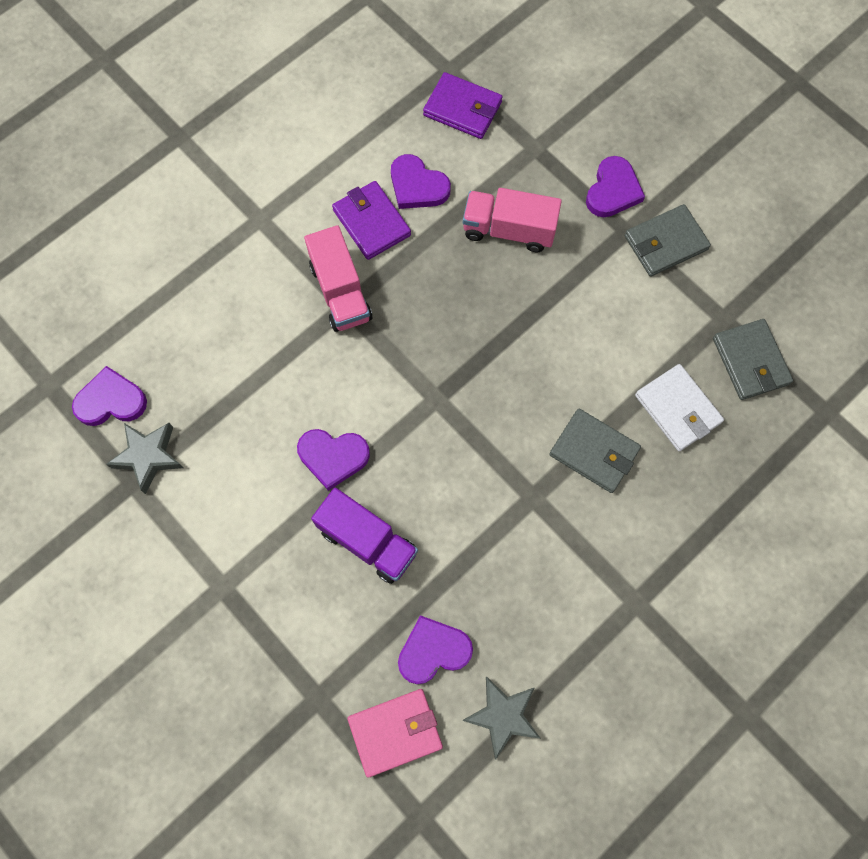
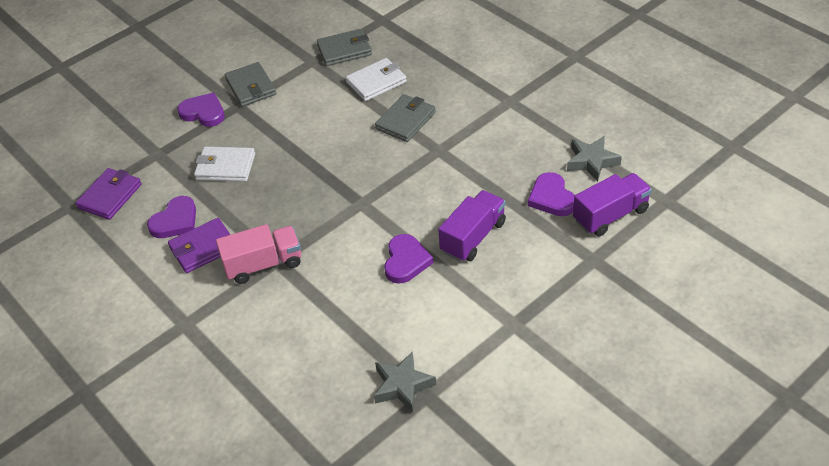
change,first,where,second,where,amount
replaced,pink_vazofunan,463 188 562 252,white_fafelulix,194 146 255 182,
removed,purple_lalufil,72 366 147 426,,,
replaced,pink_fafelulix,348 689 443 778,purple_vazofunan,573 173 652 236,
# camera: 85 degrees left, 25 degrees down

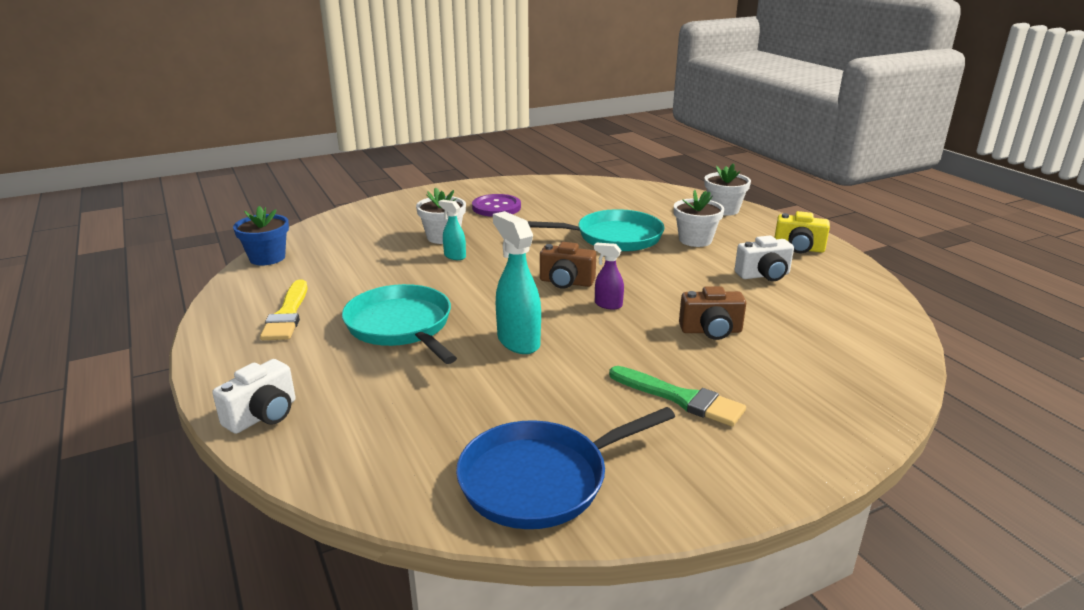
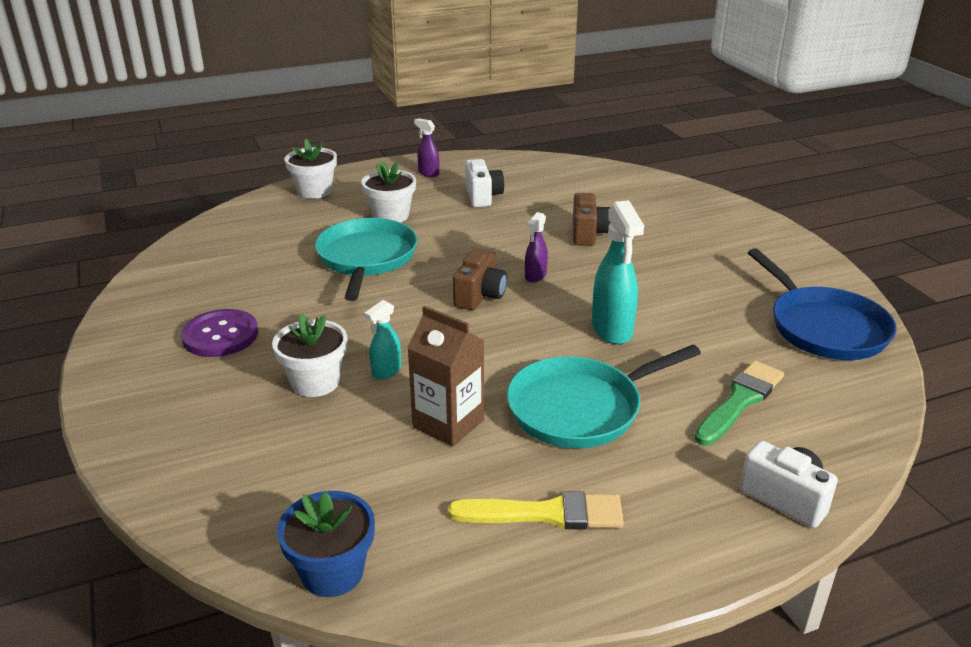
change,first,where,second,where,amount
turned,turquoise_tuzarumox,493 211 541 354,,592 200 644 345,75 degrees counterclockwise
replaced,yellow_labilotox,774 211 830 253,purple_tuzarumox,414 118 439 177,
moved,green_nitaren,609 366 746 427,,694 361 784 445,
added,,,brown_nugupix,407 305 484 447,
# camera: 85 degrees left, 5 degrees up

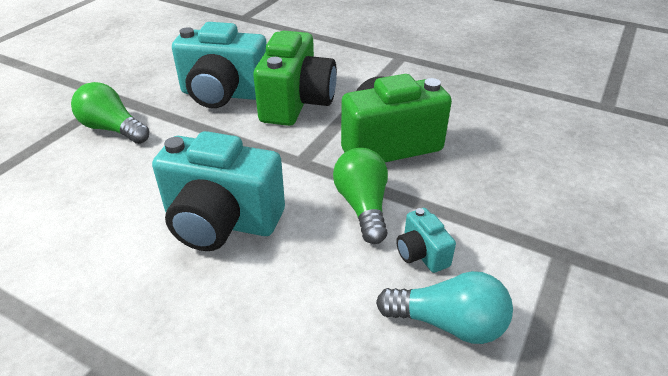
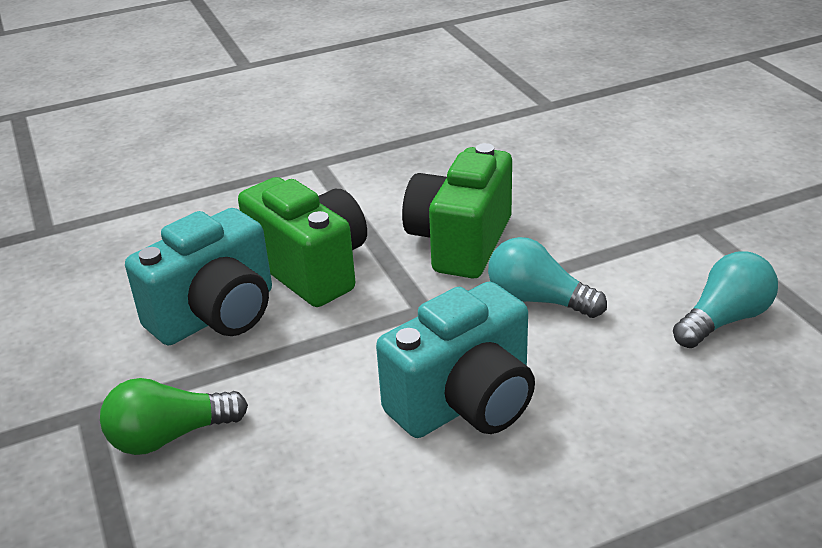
change,first,where,second,where,amount
recoloured,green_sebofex,333 148 388 244,turquoise_sebofex,488 237 607 318,
removed,turquoise_labilotox,396 208 456 273,,,
# camera: 50 degrees left, 5 degrees down

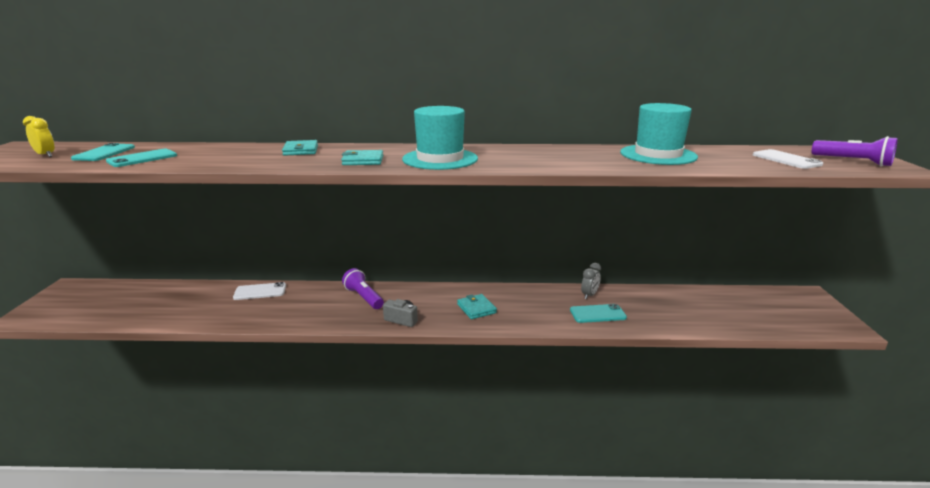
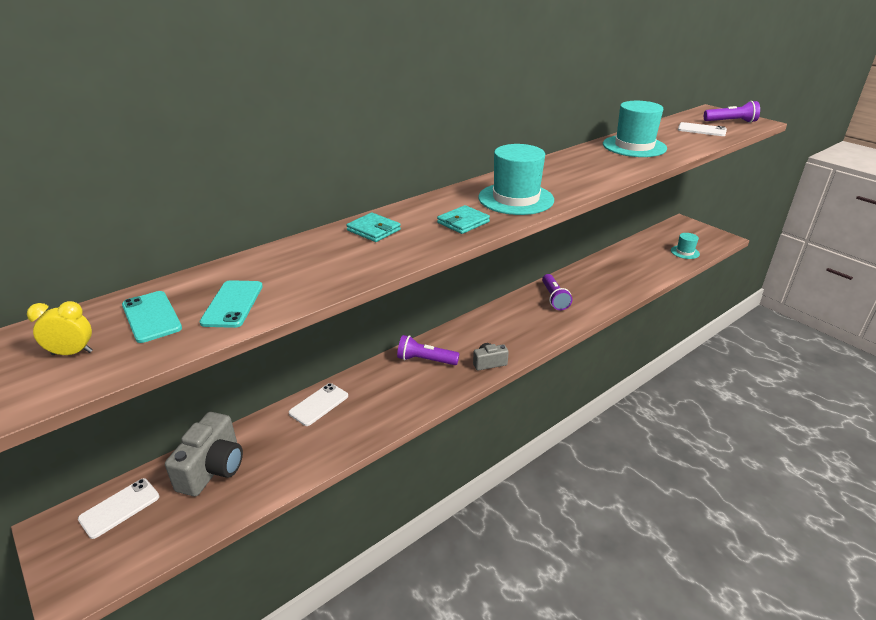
change,first,where,second,where,amount
removed,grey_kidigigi,581 263 601 299,,,
removed,turquoise_fafelulix,457 294 497 319,,,
removed,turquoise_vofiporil,570 304 627 323,,,
added,,,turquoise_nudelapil,671 233 700 259,
added,,,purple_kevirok,542 274 572 310,
added,,,grey_labilotox,165 412 243 496,
added,,,white_vofiporil,78 478 159 539,
# camera: 40 degrees left, 10 degrees up

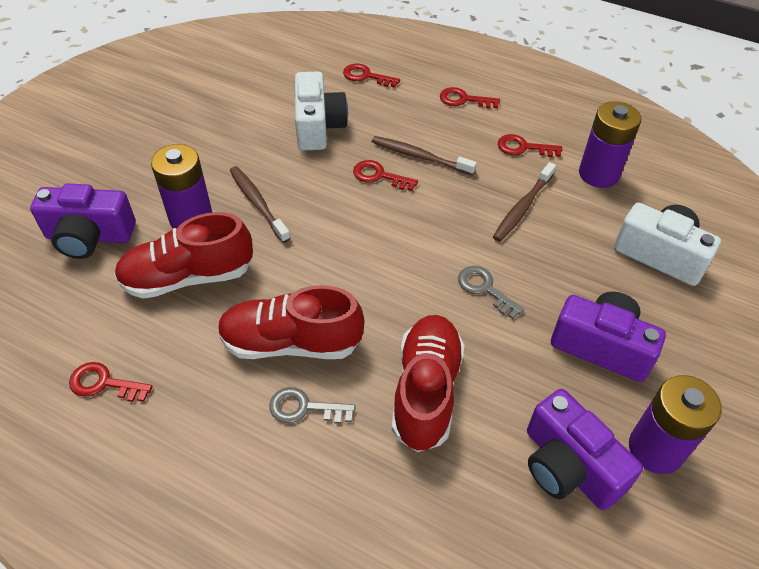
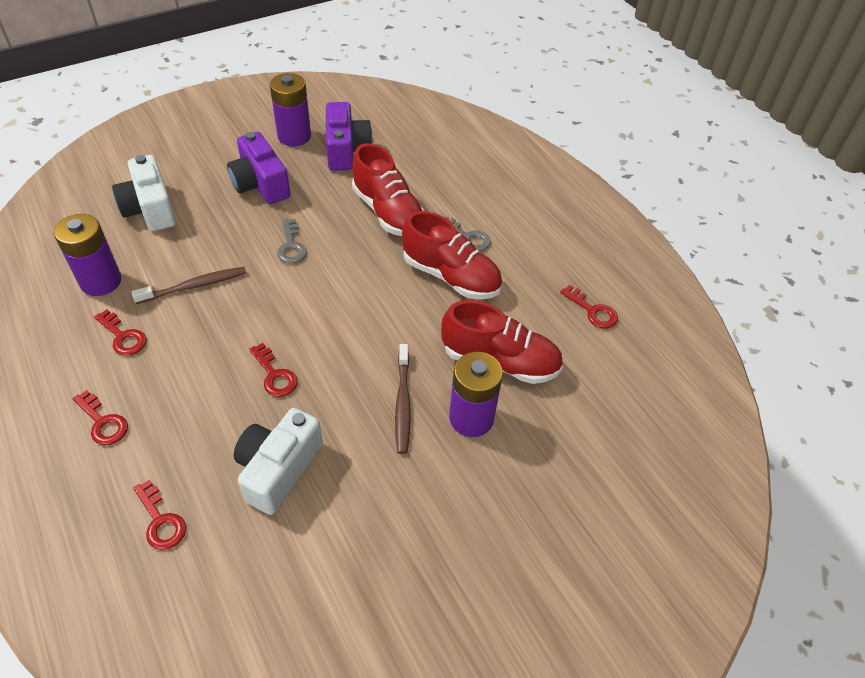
change,first,where,second,where,amount
removed,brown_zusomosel,372 136 477 175,,,
removed,purple_labilotox,30 183 136 259,,,
turned,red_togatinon,392 315 464 452,,352 143 425 236,75 degrees counterclockwise
# camera: 150 degrees left, 0 degrees up

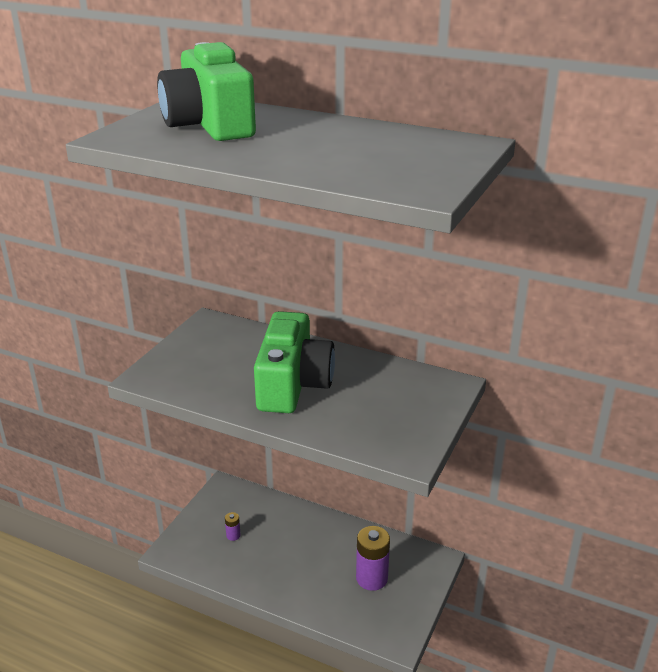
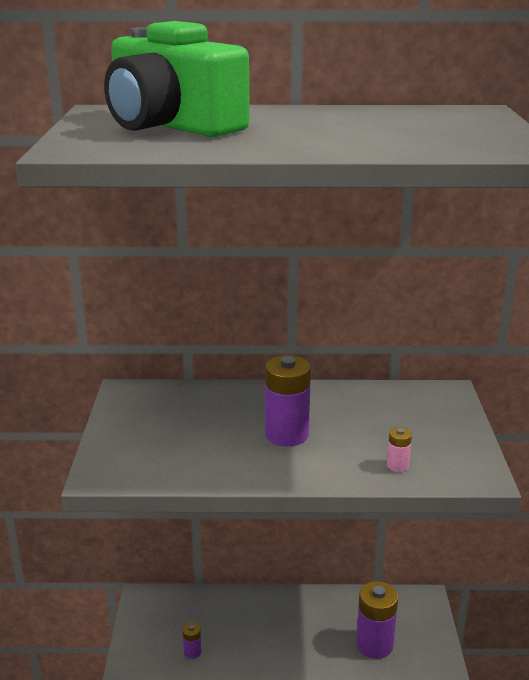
change,first,where,second,where,amount
replaced,green_labilotox,254 311 335 413,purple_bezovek,265 355 311 446,
added,,,pink_bezovek,387 427 412 472,
# camera: 25 degrees left, 5 degrees down

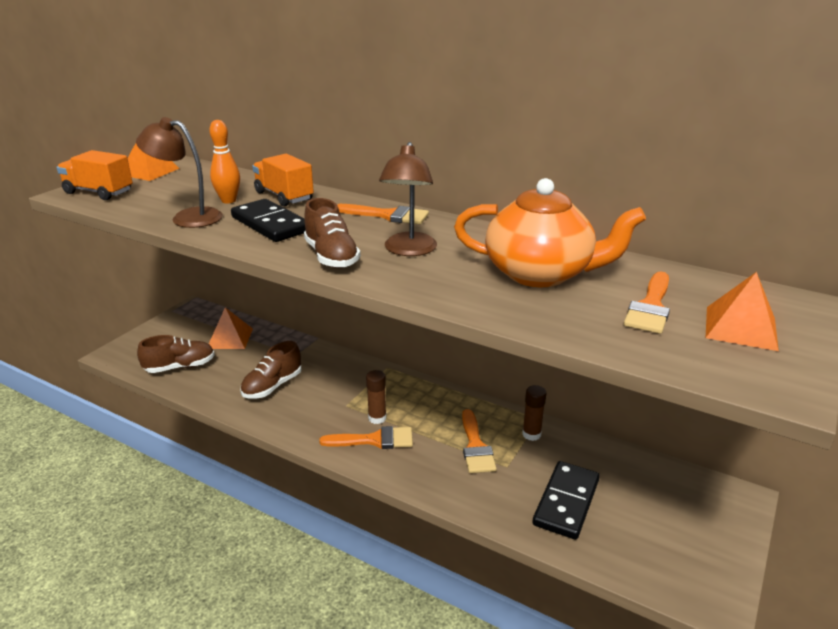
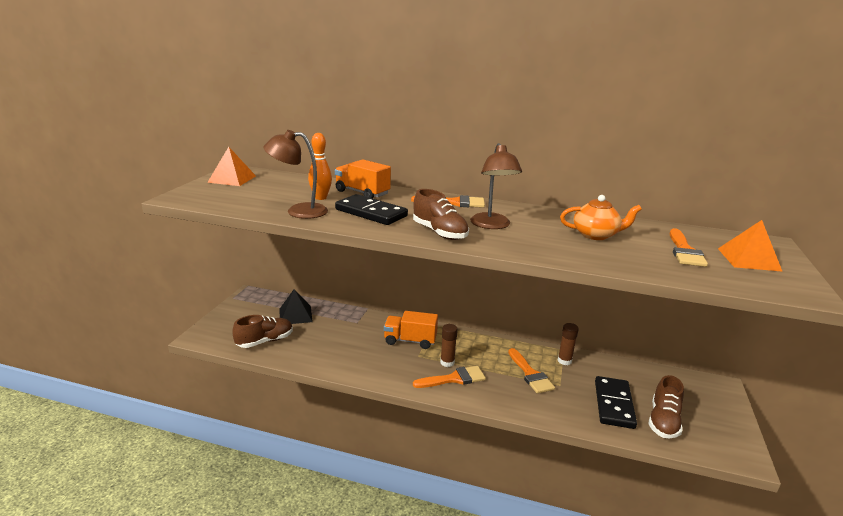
change,first,where,second,where,amount
moved,orange_vazofunan,57 150 133 200,,384 311 438 349,
resized,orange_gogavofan,454 178 646 287,,560 195 642 240,x0.59
recoloured,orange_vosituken,209 307 253 349,black_vosituken,280 289 313 324,
moved,brown_togatinon,240 341 302 399,,648 375 684 439,
# camera: 15 degrees left, 5 degrees down

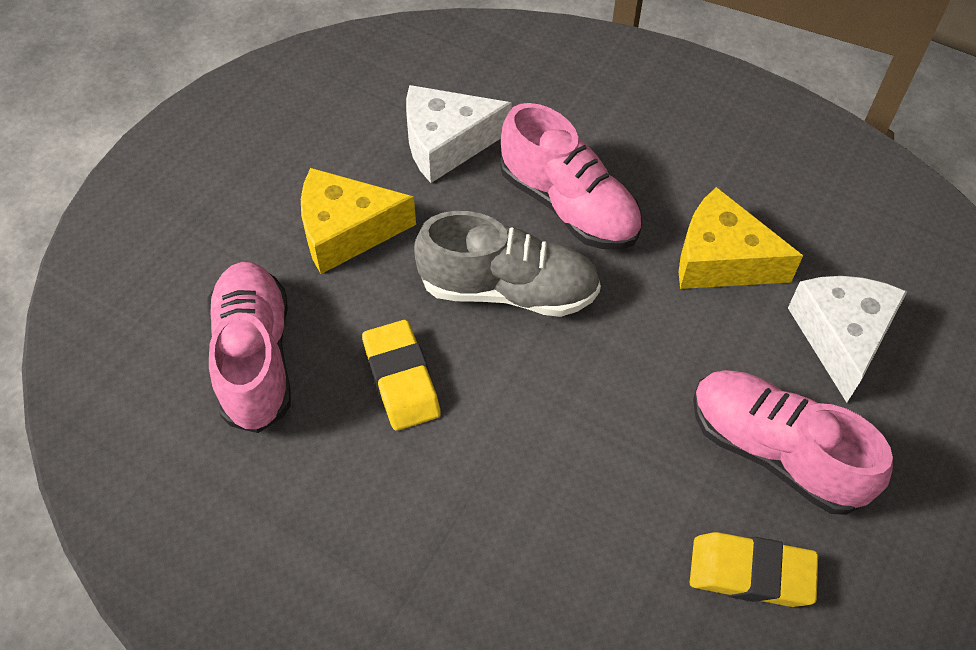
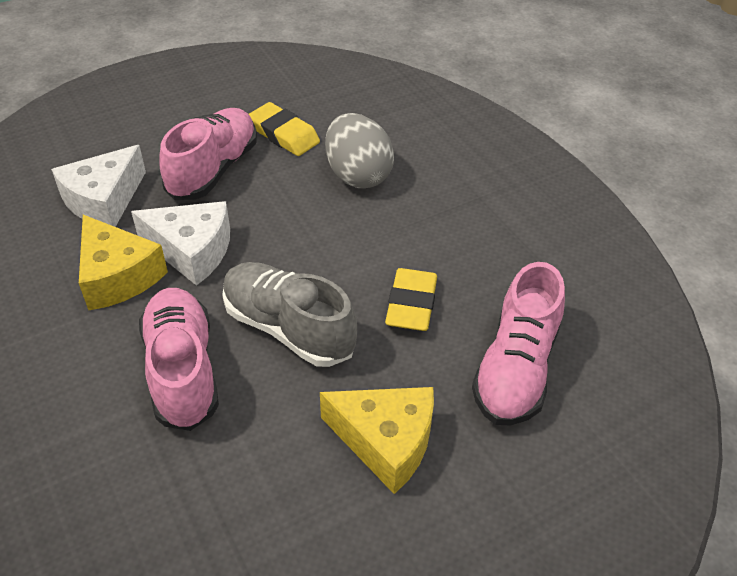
change,first,where,second,where,amount
moved,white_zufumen,406 85 512 183,,131 201 230 286,
turned,pink_togatinon,693 370 893 515,,159 108 257 200,135 degrees counterclockwise
added,,,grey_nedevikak,325 113 394 188,
# camera: 150 degrees left, 10 degrees down

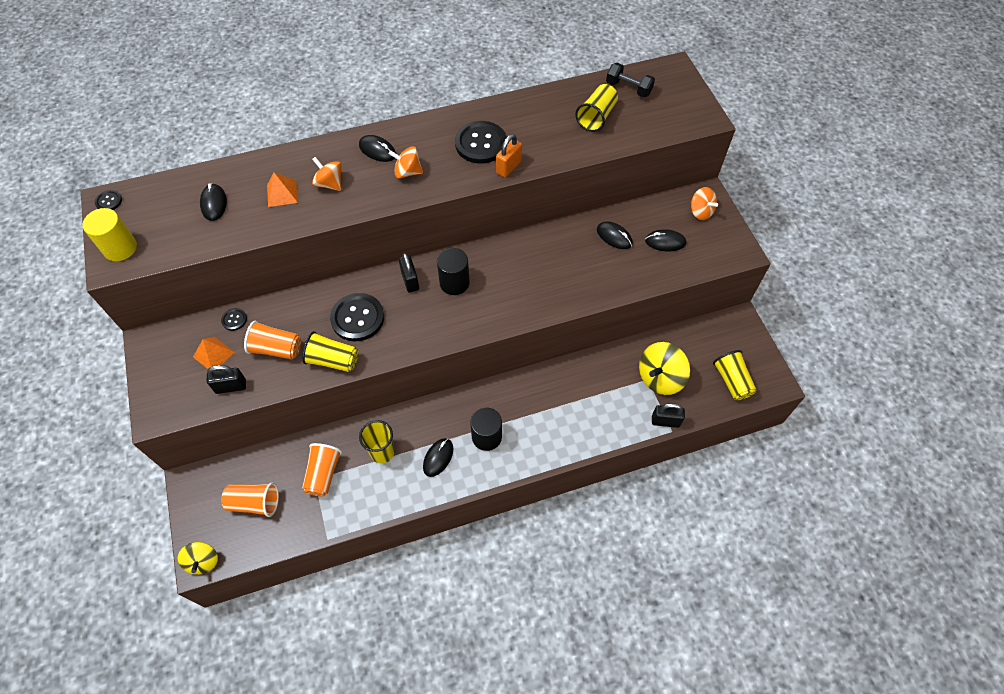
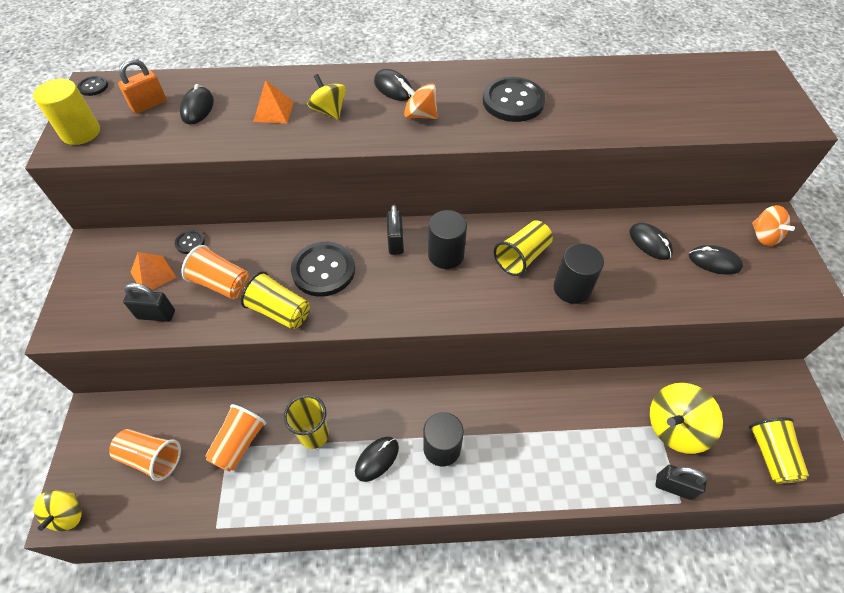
change,first,where,second,where,amount
removed,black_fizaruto,606 63 655 97,,,
moved,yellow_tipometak,575 84 618 132,,494 220 553 276,
moved,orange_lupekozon,496 134 522 177,,118 58 167 114,
recoloured,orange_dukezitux,312 157 342 191,yellow_dukezitux,308 74 346 120,
added,,,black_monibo,554 244 604 304,
# camera: 15 degrees right, 5 degrees down

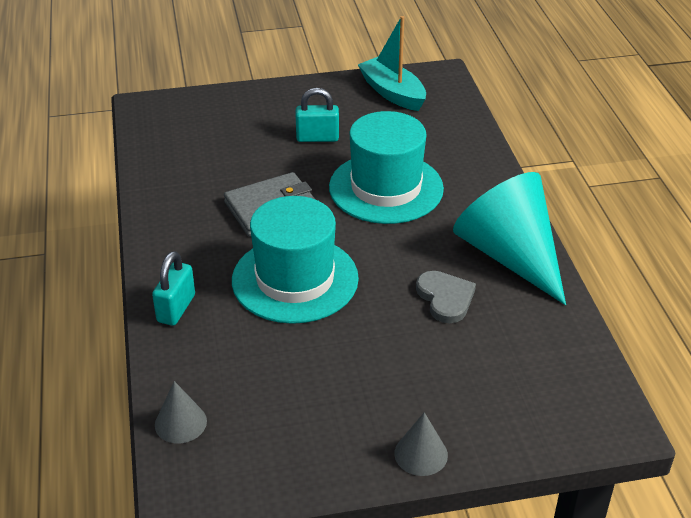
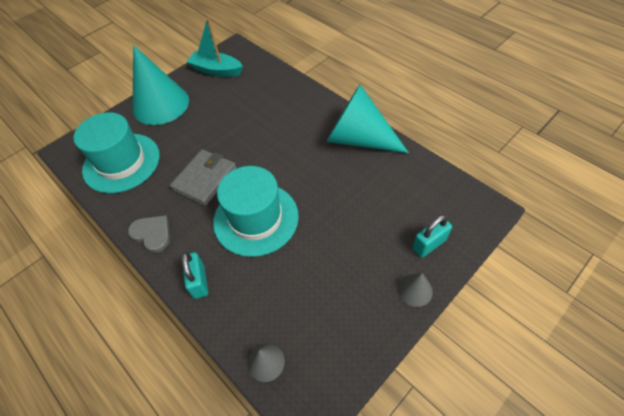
change,first,where,second,where,amount
moved,turquoise_lupekozon,296 88 339 142,,412 215 452 257,
moved,turquoise_nudelapil,329 111 444 224,,73 112 160 193,
moved,grey_lalufil,416 271 476 323,,128 215 170 253,
added,,,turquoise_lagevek,132 45 189 125,
# camera: 30 degrees left, 15 degrees up

